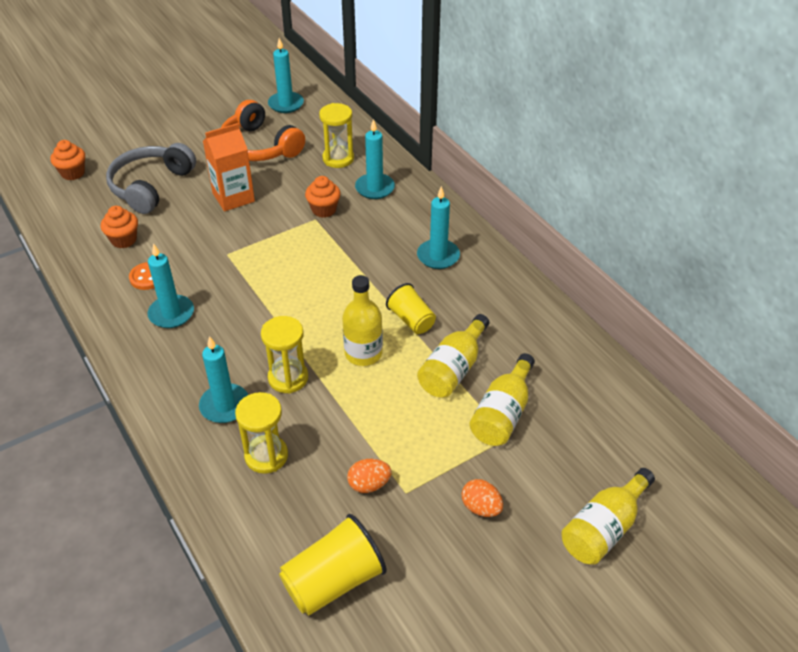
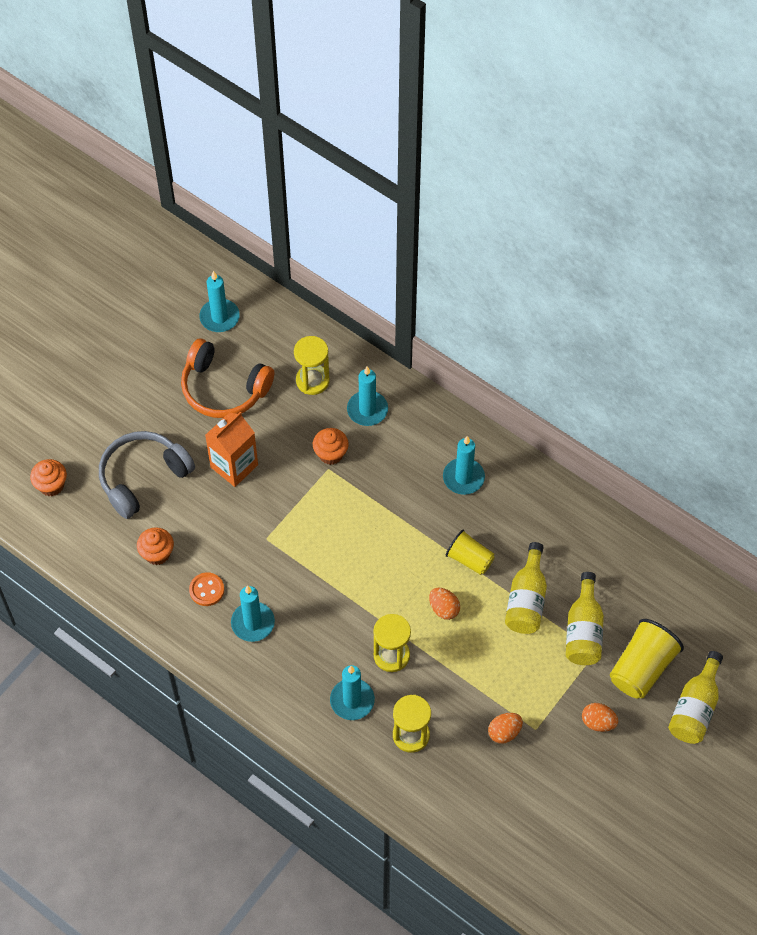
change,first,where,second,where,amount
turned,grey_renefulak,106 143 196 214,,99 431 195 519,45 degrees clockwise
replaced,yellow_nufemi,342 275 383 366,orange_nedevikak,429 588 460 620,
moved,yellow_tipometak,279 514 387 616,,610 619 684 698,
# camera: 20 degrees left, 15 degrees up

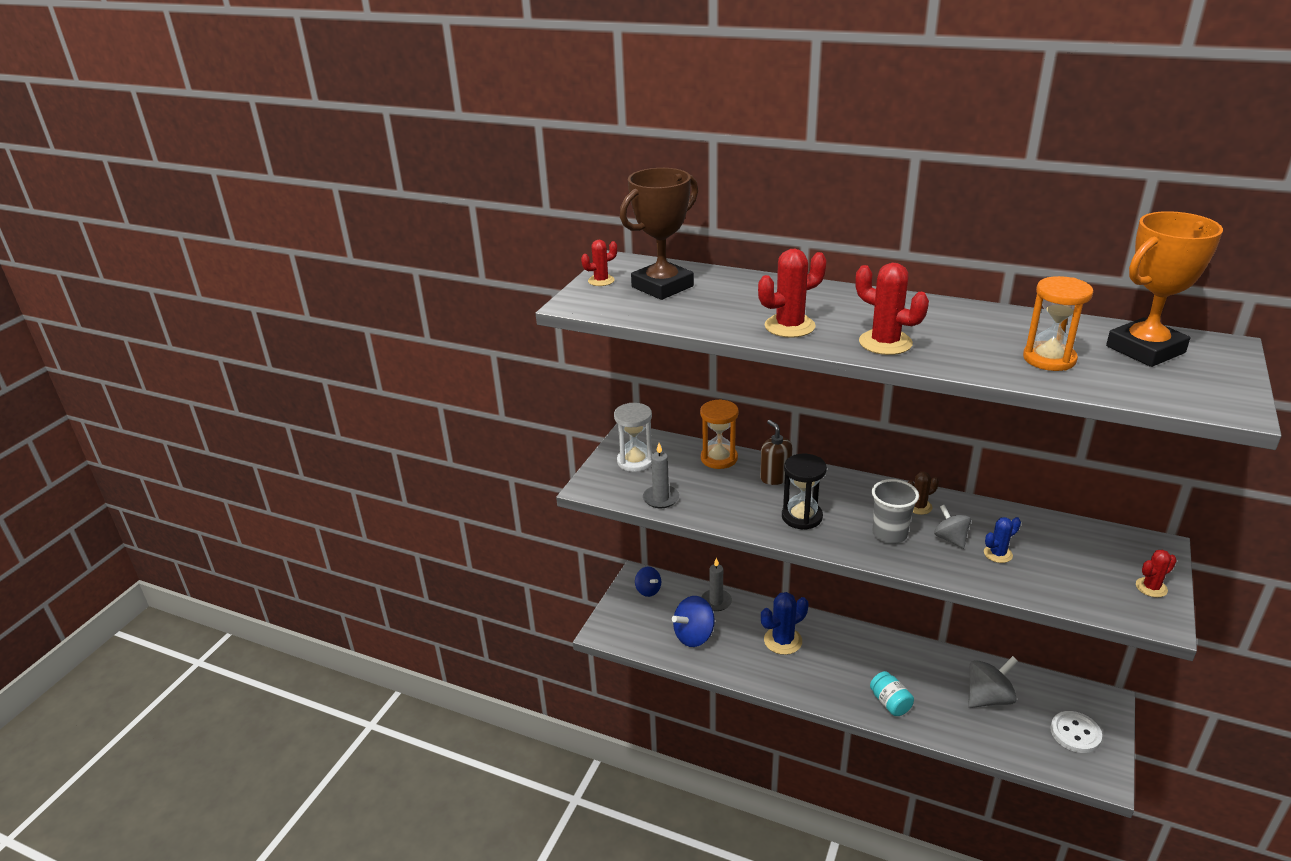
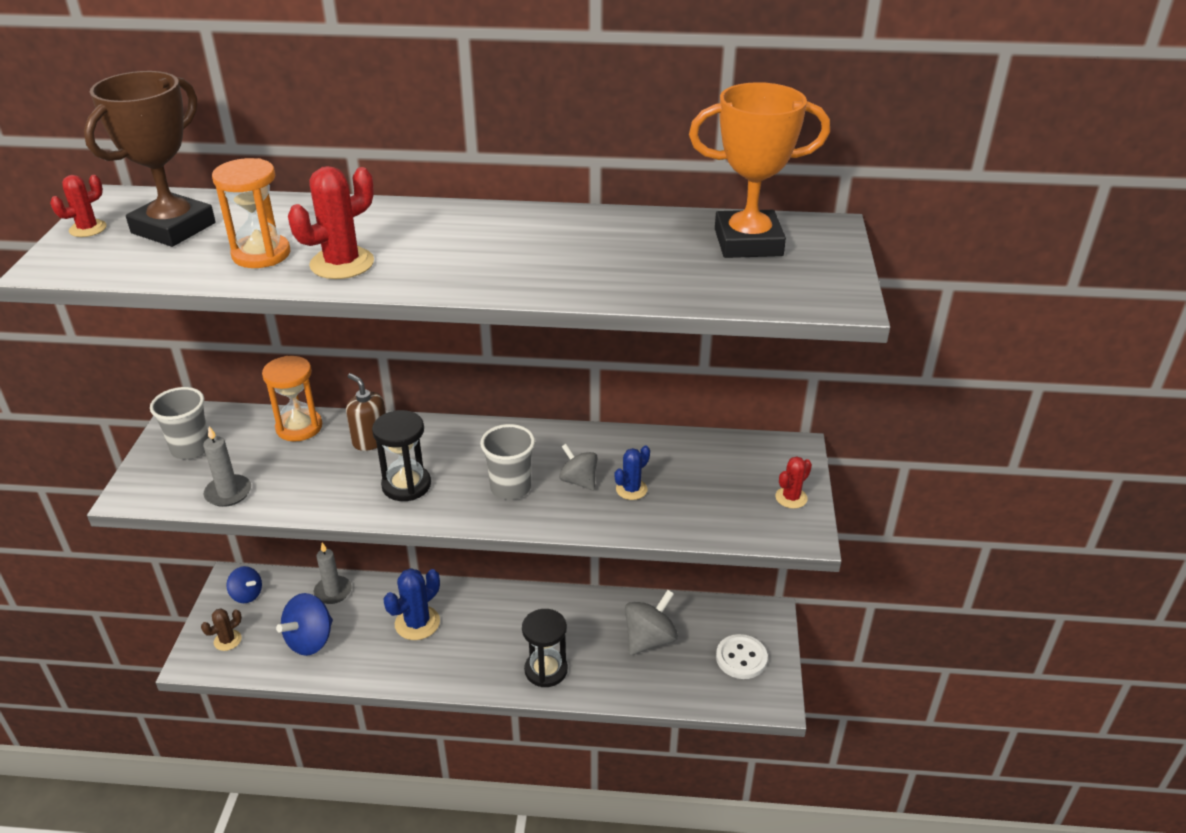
change,first,where,second,where,amount
turned,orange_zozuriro,1106 211 1223 367,,689 82 830 258,45 degrees clockwise
removed,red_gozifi,855 263 929 355,,,
moved,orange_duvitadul,1023 276 1093 371,,212 158 291 268,
replaced,white_duvitadul,614 403 653 472,grey_tipometak,150 387 209 460,
moved,brown_gozifi,908 472 939 515,,201 608 242 651,
replaced,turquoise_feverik,870 671 914 716,black_duvitadul,522 609 568 687,
# camera: 20 degrees left, 5 degrees up

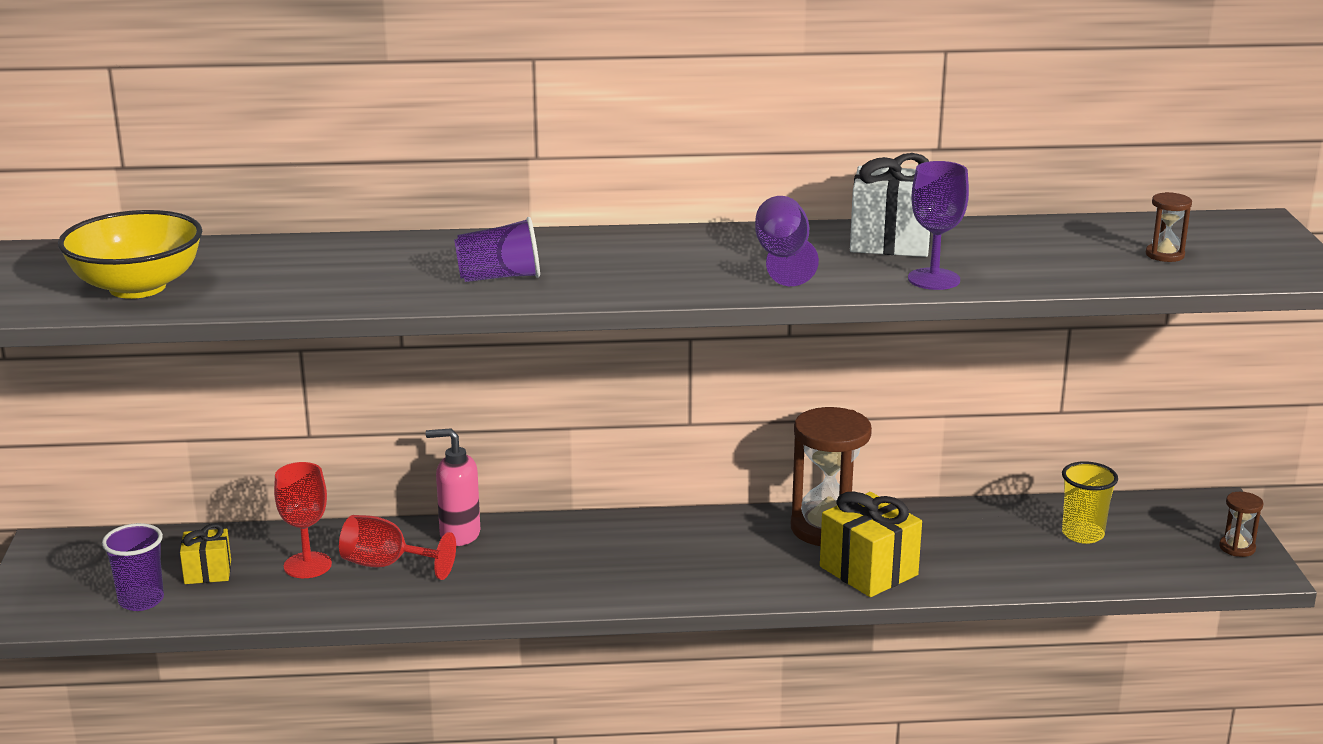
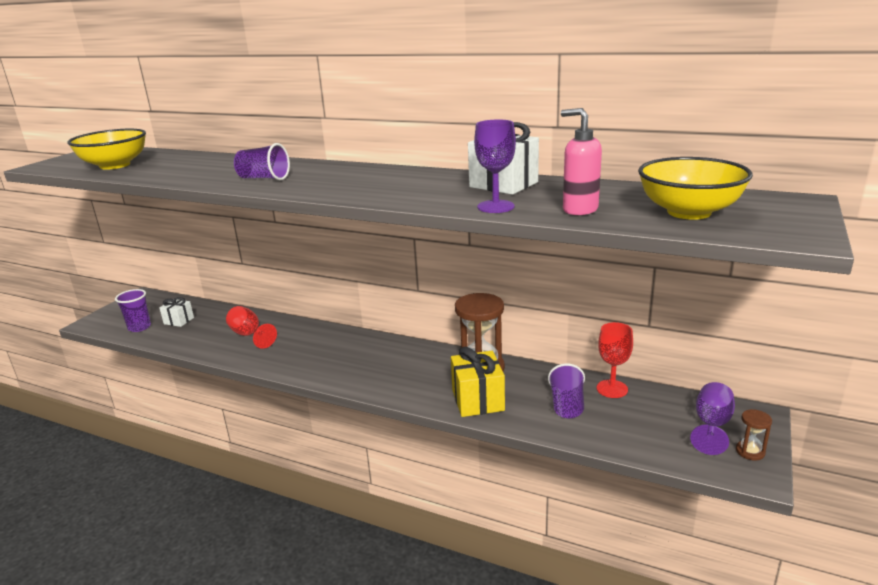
change,first,where,second,where,amount
replaced,brown_duvitadul,1146 192 1192 262,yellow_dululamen,638 157 753 220,
moved,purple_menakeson,755 196 819 286,,690 382 735 455,
moved,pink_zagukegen,426 428 480 546,,561 108 602 215,
removed,yellow_tipometak,1062 461 1118 544,,,
moved,red_menakeson,274 462 332 578,,597 322 633 398,
recoloured,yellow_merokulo,180 524 231 584,white_merokulo,159 297 194 327,
added,,,purple_tipometak,548 363 585 418,
# camera: 30 degrees right, 0 degrees up

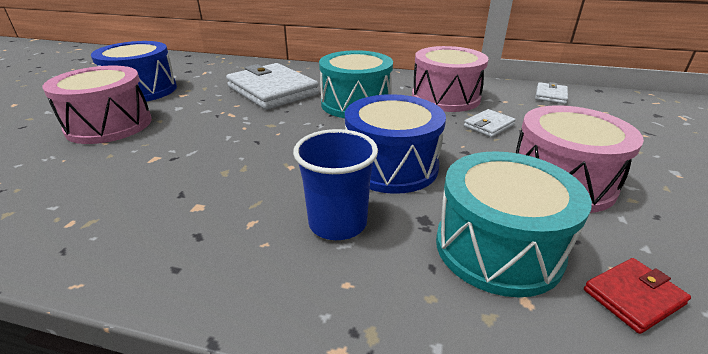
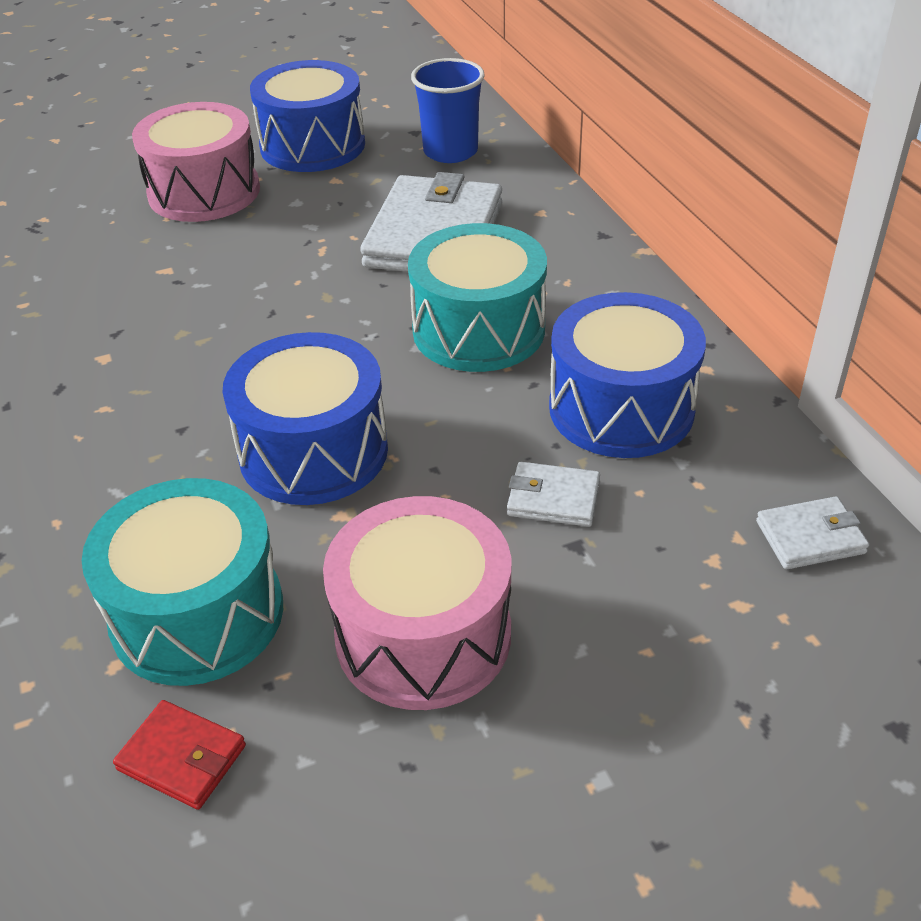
change,first,where,second,where,amount
recoloured,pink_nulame,412 46 489 112,blue_nulame,549 292 706 458,
moved,blue_tipometak,293 129 378 240,,411 58 485 163,
# camera: 55 degrees right, 10 degrees up

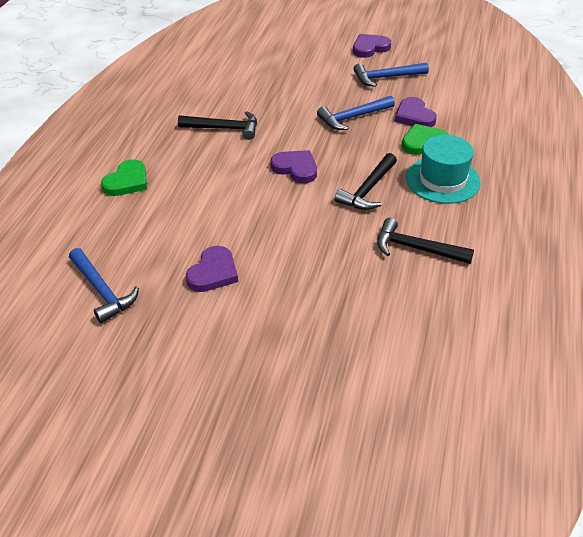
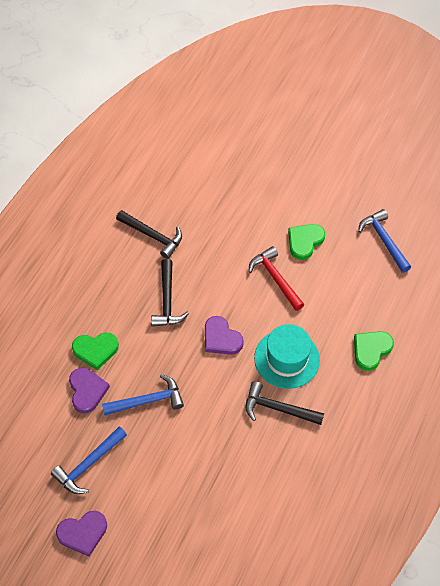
change,first,where,second,where,amount
turned,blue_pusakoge,353 63 429 87,,51 427 127 494,135 degrees clockwise
moved,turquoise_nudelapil,406 135 481 204,,254 324 320 389,
turned,black_pusakoge,335 153 397 210,,151 259 189 327,135 degrees clockwise
recoloured,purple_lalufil,186 246 238 292,green_lalufil,288 224 325 260,
added,,,red_pusakoge,248 246 304 311,
# camera: 170 degrees left, 15 degrees up

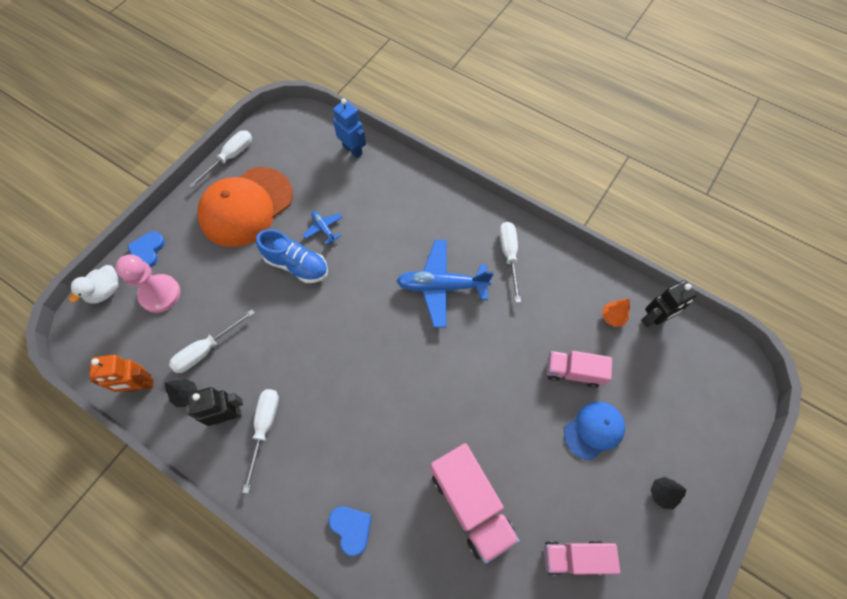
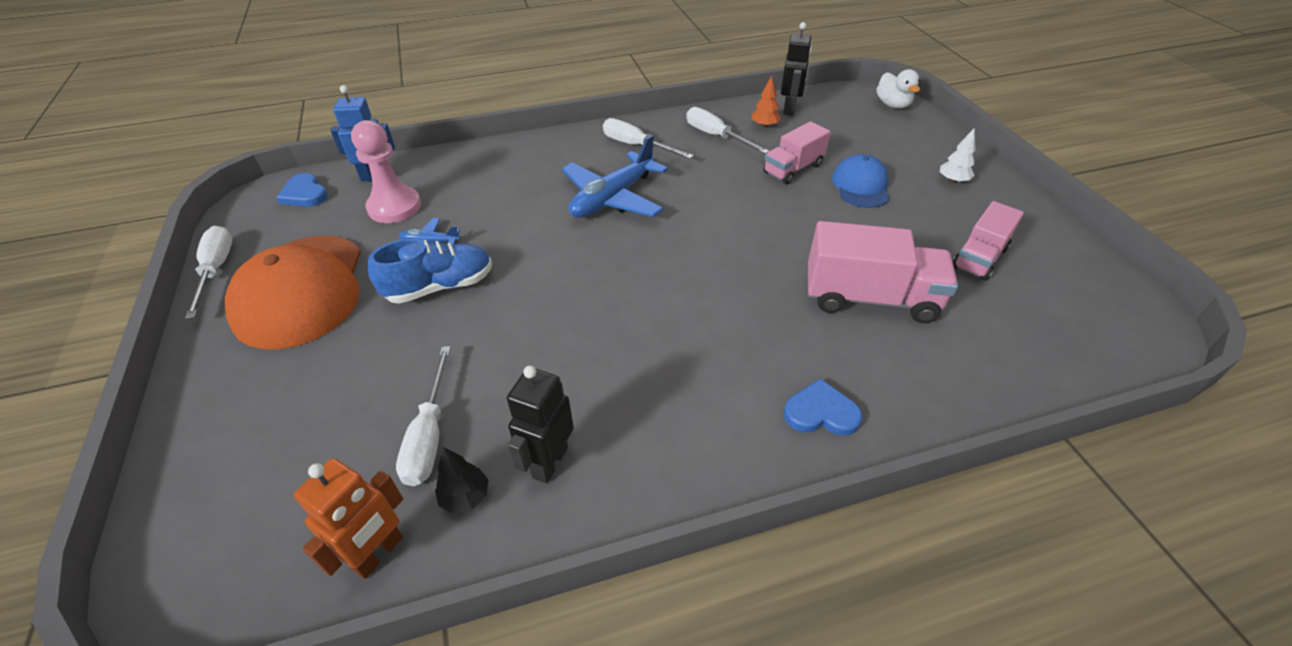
change,first,where,second,where,amount
moved,blue_lalufil,127 232 165 268,,276 173 328 207,
moved,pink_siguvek,116 254 180 313,,351 120 421 223,
moved,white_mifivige,69 265 118 304,,876 69 920 108,
moved,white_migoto,242 389 279 493,,686 107 769 154,
recoloured,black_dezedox,651 477 686 509,white_dezedox,940 128 976 183,
# camera: 50 degrees left, 20 degrees down

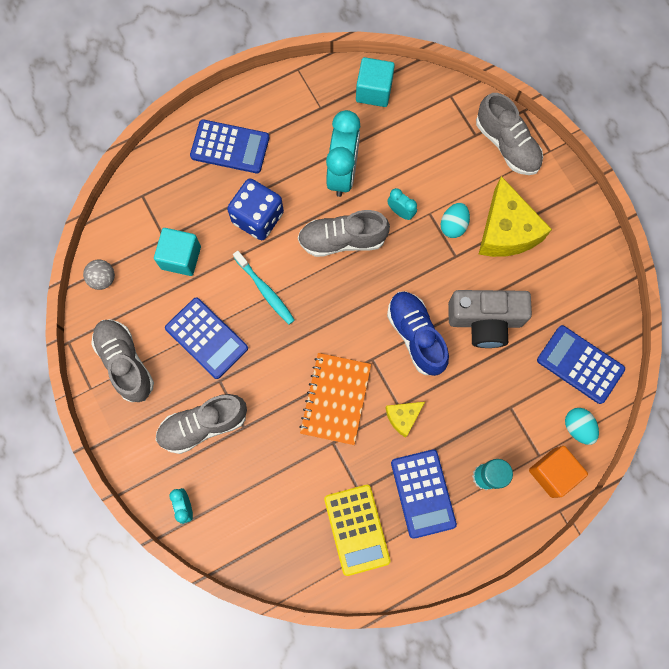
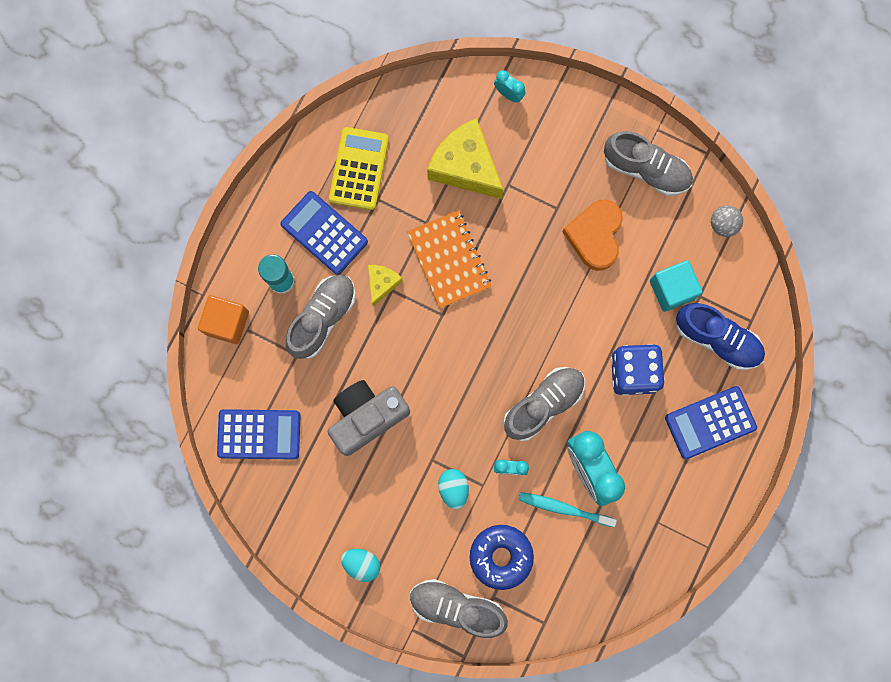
change,first,where,second,where,amount
removed,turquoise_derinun,356 57 395 107,,,
moved,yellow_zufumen,479 176 552 257,,427 118 503 199,
moved,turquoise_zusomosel,233 251 295 325,,519 492 617 527,
moved,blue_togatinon,387 292 449 376,,676 303 765 370,
replaced,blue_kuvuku,165 297 248 379,orange_lalufil,562 200 623 271,
moved,grey_togatinon,156 394 247 454,,286 275 356 359,
moved,turquoise_nedevikak,565 408 599 445,,341 549 380 582,
turned,yellow_kuvuku,324 485 390 576,,329 127 389 210,60 degrees clockwise
added,,,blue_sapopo,470 525 534 590,
# camera: 145 degrees right, 5 degrees up

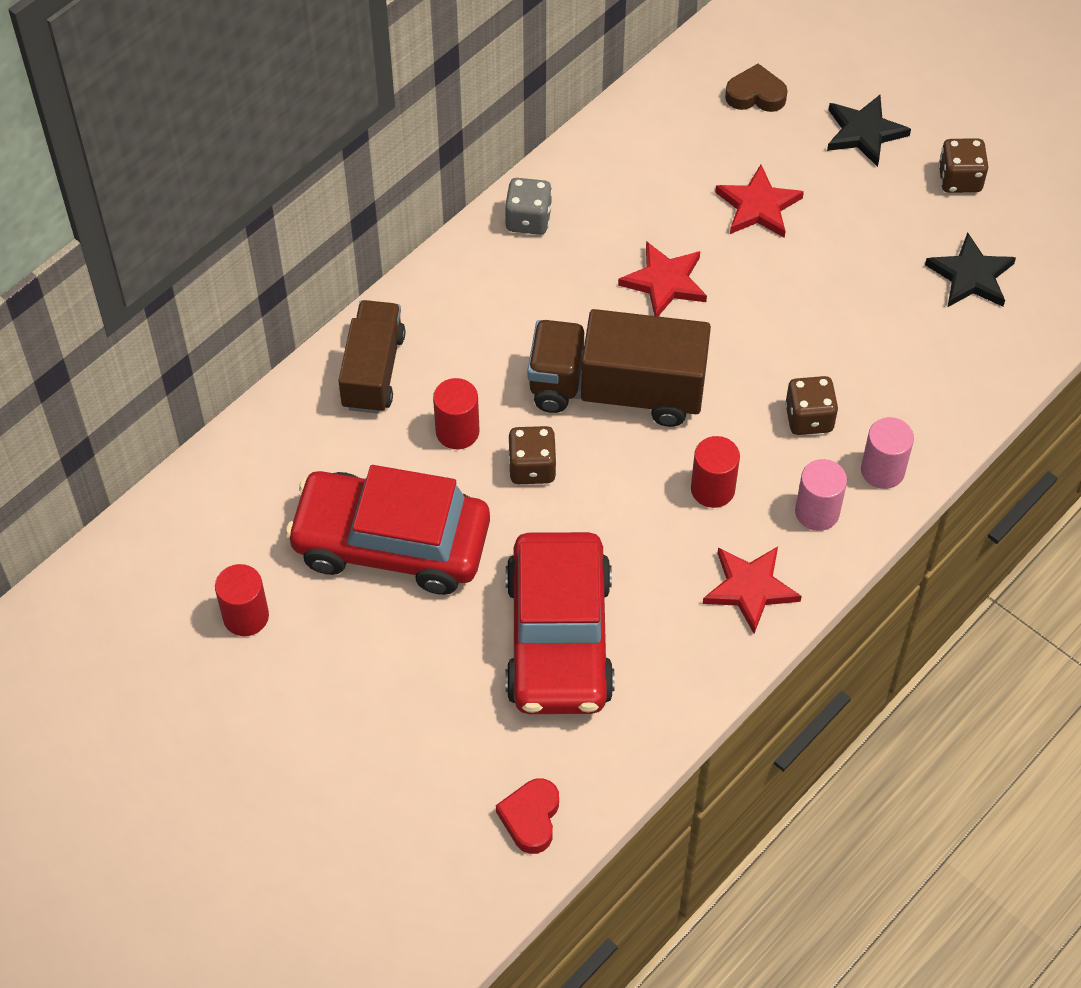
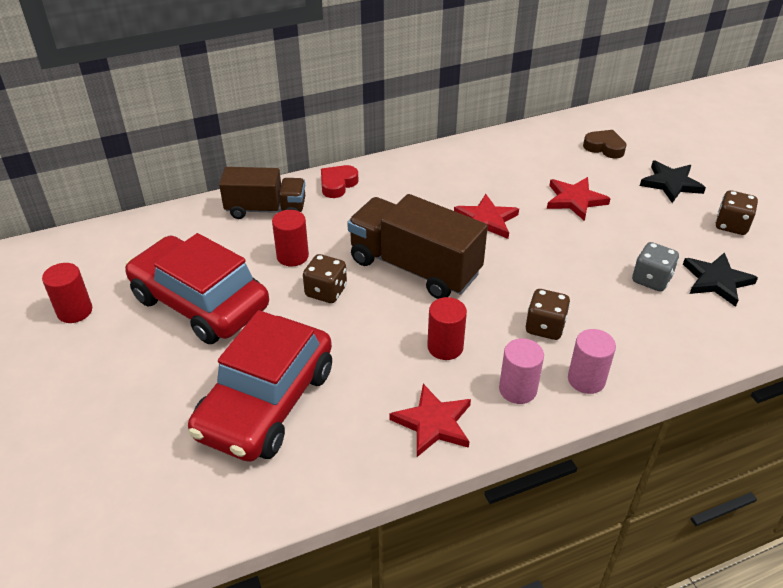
change,first,where,second,where,amount
moved,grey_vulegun,505 178 552 235,,632 242 679 292,
turned,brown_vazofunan,338 300 406 414,,219 167 305 219,60 degrees clockwise
moved,red_lalufil,496 778 559 854,,321 165 358 198,
# camera: 25 degrees right, 15 degrees down

